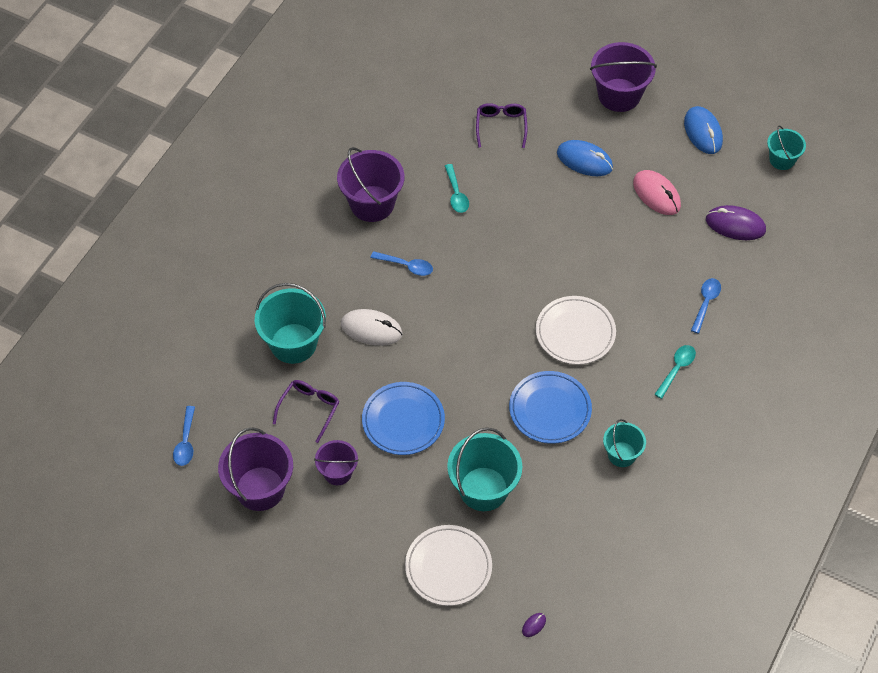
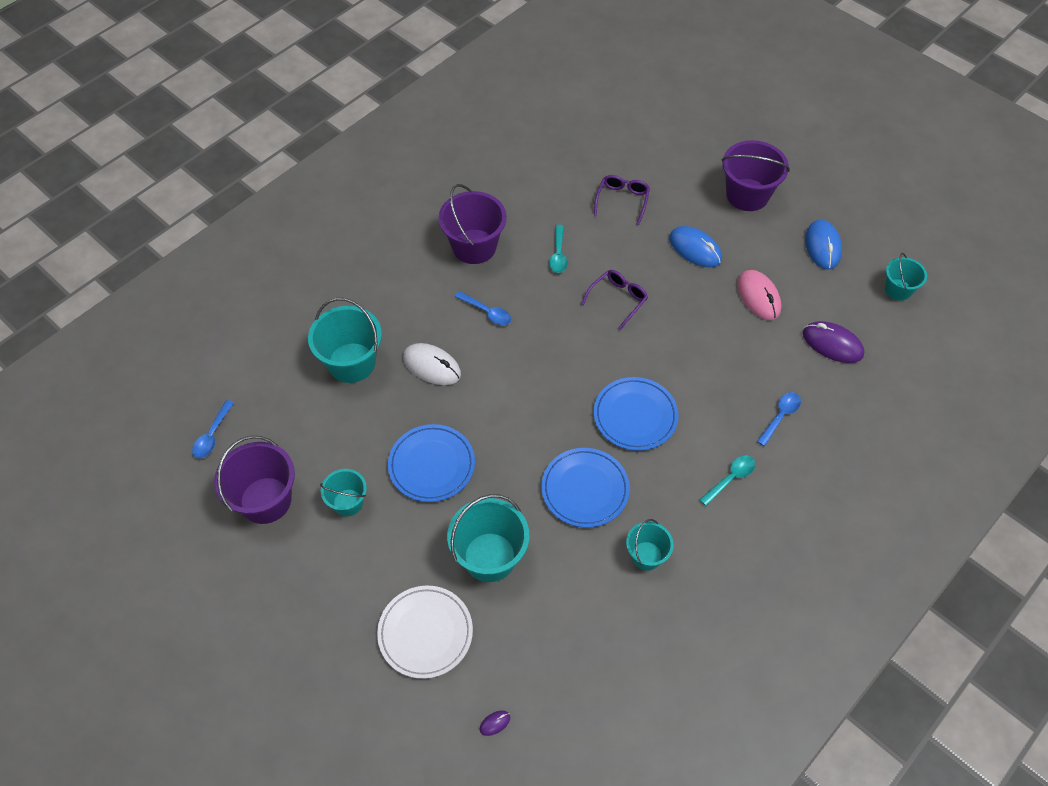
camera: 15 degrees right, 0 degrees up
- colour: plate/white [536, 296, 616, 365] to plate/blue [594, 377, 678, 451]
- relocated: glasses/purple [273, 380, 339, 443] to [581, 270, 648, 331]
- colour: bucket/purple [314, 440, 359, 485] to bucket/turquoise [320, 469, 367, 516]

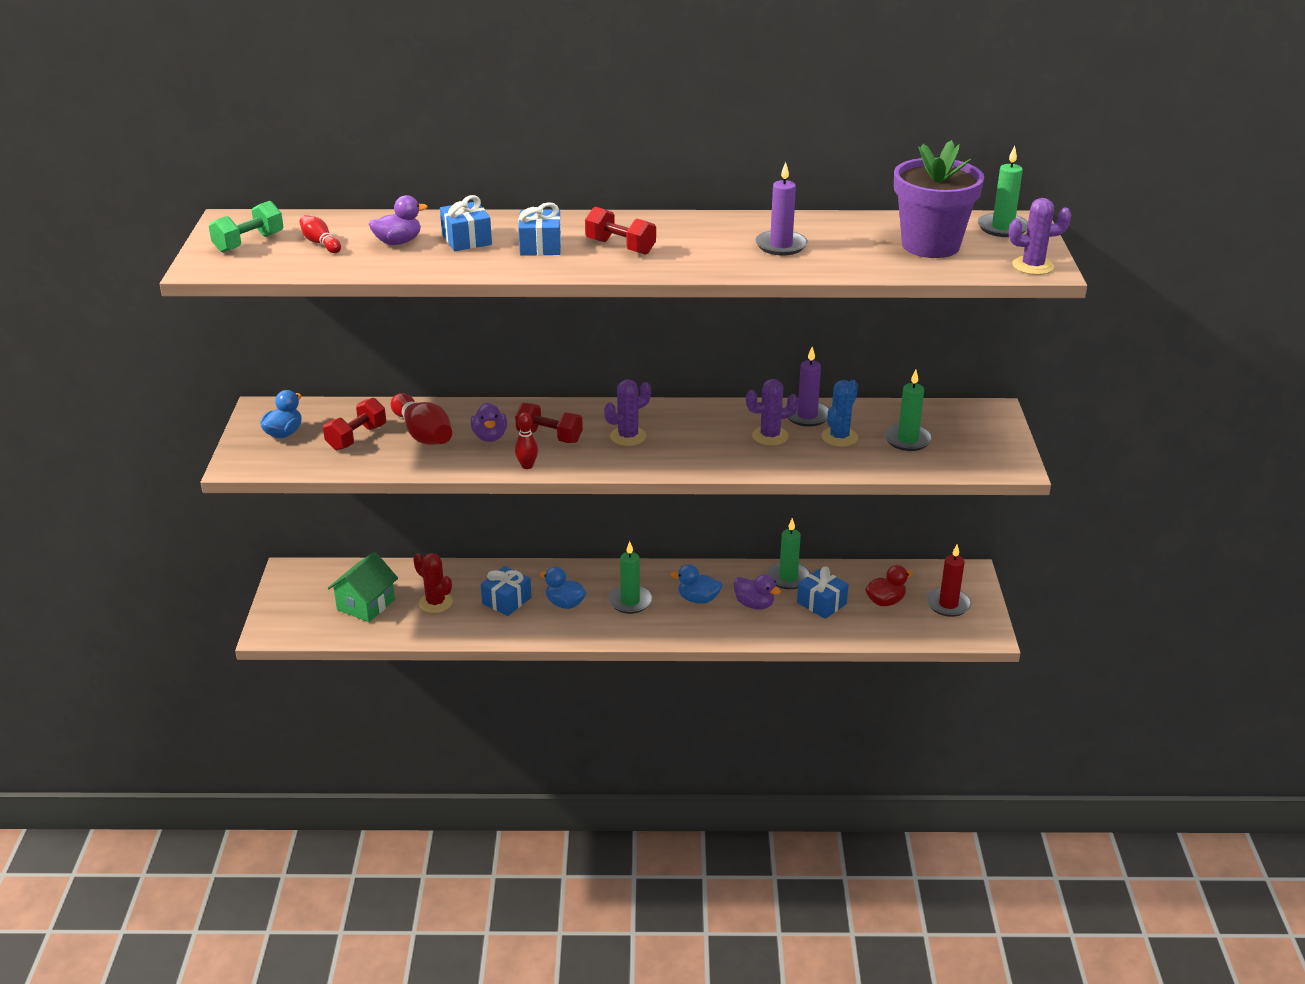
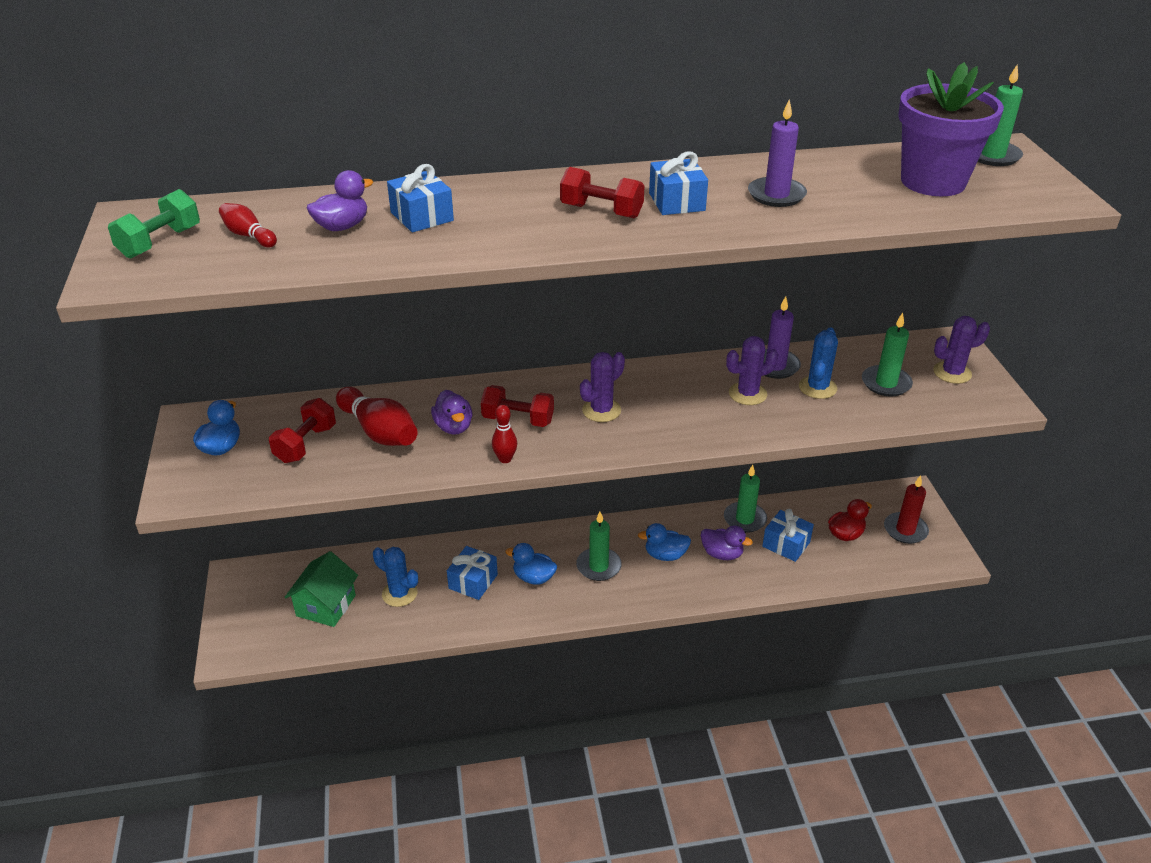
camera: 10 degrees left, 5 degrees up
- relocated: cactus/purple [1009, 198, 1071, 275] to [933, 316, 990, 384]
- relocated: gift/blue [518, 202, 561, 256] to [649, 151, 708, 215]
- colour: cactus/red [413, 553, 453, 613] to cactus/blue [373, 547, 418, 607]

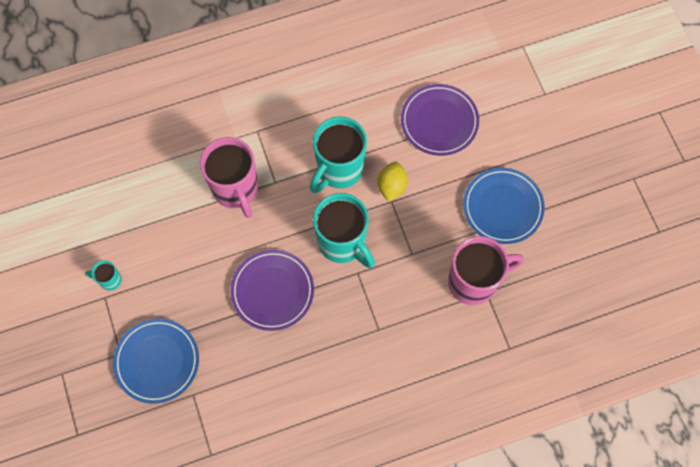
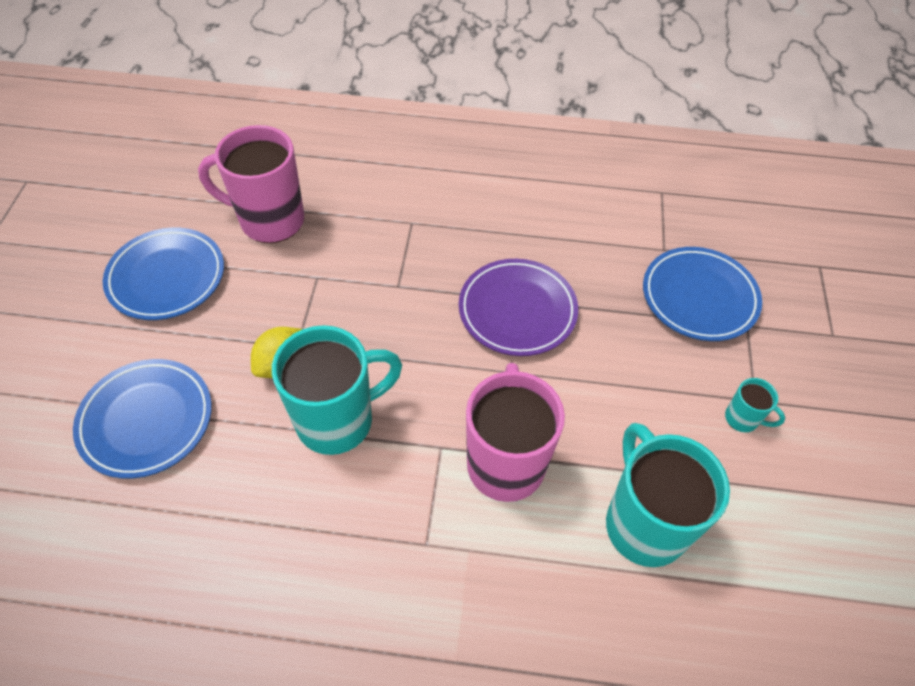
camera: 155 degrees left, 15 degrees down
- colour: plate/purple [401, 84, 479, 156] to plate/blue [73, 359, 212, 479]
- relocated: mug/turquoise [313, 193, 375, 268] to [606, 423, 730, 567]

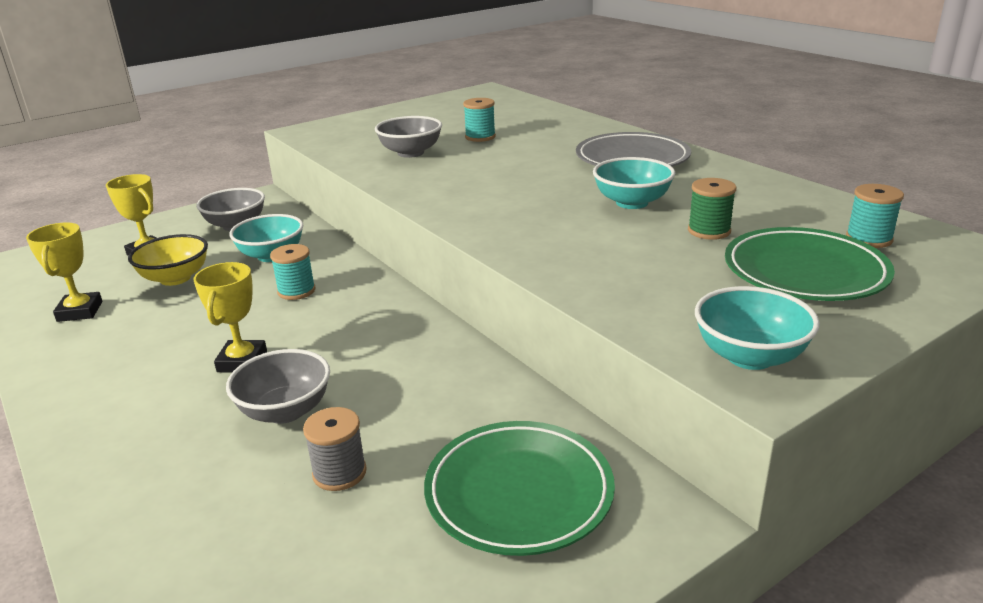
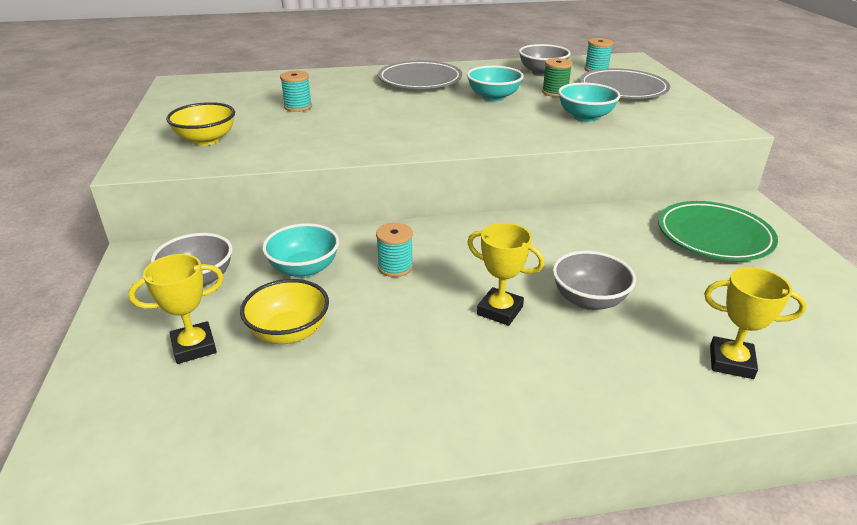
camera: 65 degrees left, 5 degrees up
- relocated: bowl/grey [375, 116, 442, 158] to [519, 44, 571, 76]
- relocated: trophy/yellow [26, 222, 103, 322] to [704, 267, 807, 379]
- colour: plate/green [725, 227, 895, 301] to plate/grey [580, 68, 670, 99]
- relocated: bowl/turquoise [695, 286, 820, 370] to [558, 83, 620, 122]
- missing: spool/grey [303, 407, 367, 491]
- appeared: bowl/yellow [166, 102, 235, 146]

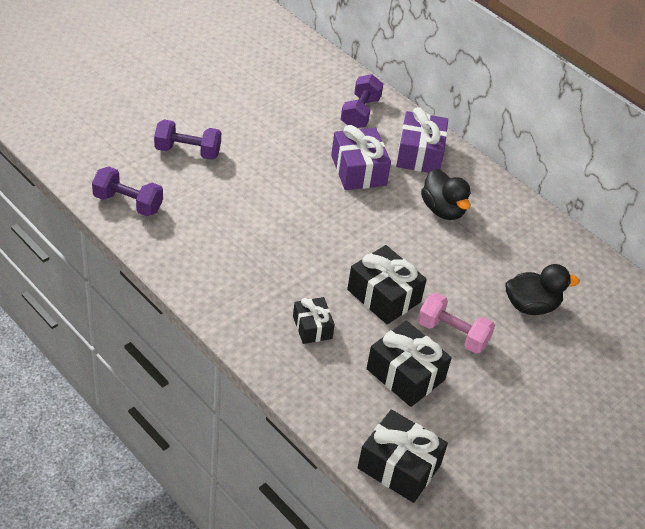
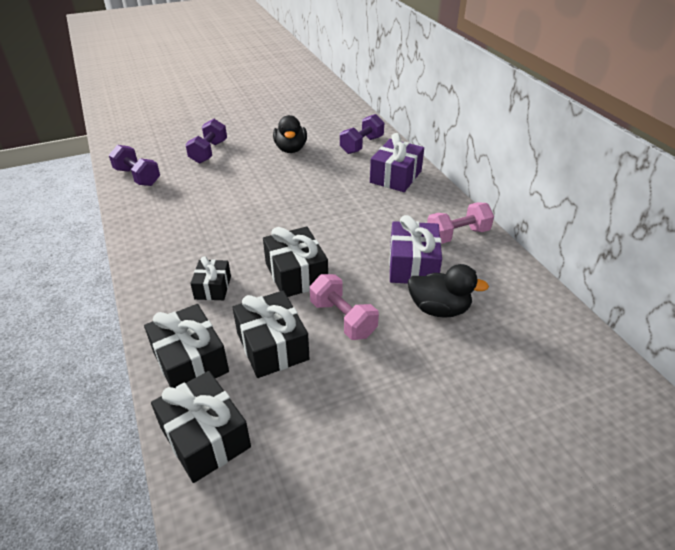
camera: 25 degrees right, 5 degrees down
- spun: dumbbell/purple [154, 120, 221, 160] = [185, 119, 227, 164] 75 degrees clockwise
- relocated: gift/purple [331, 125, 391, 190] to [389, 215, 442, 284]
- relocated: duck/black [421, 169, 471, 220] to [273, 115, 307, 153]
- appeared: dumbbell/pink [427, 202, 494, 244]
- appeared: gift/black [144, 304, 229, 388]

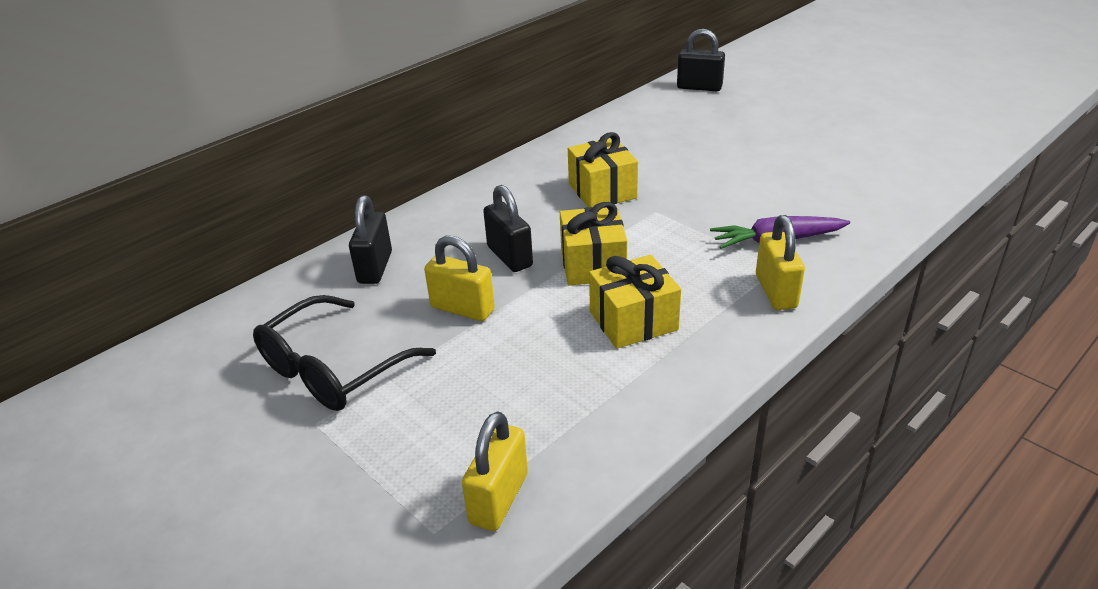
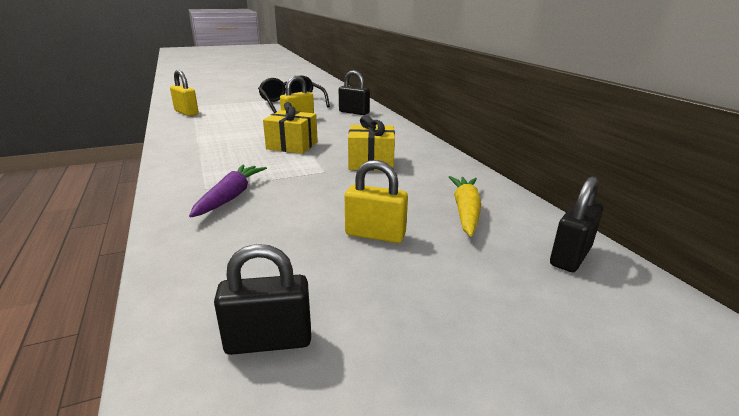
camera: 110 degrees right, 10 degrees down
- relocated: padlock/black [483, 185, 533, 272] to [214, 244, 311, 355]
- relocated: padlock/yellow [756, 215, 805, 310] to [345, 160, 408, 243]
- missing: gift/yellow [589, 255, 681, 349]
- appeared: carrot/yellow [449, 176, 481, 236]

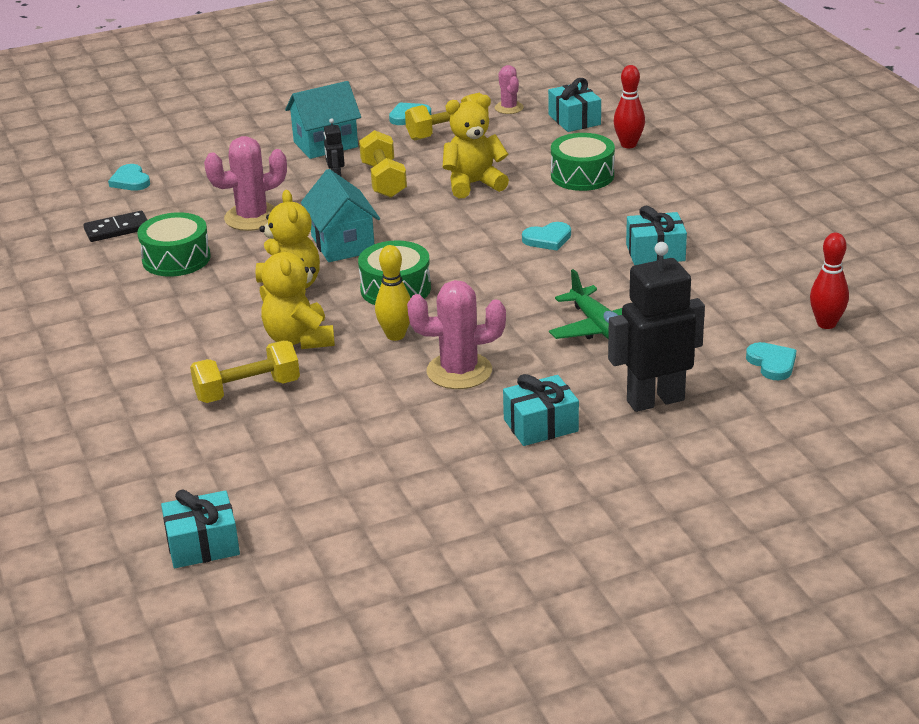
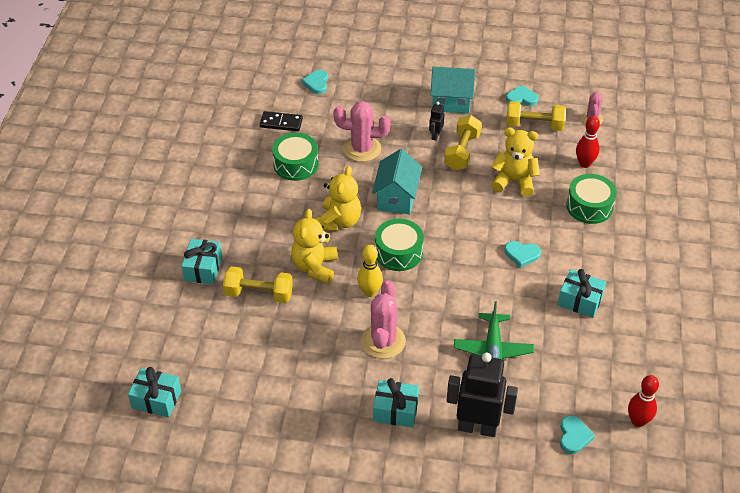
camera: 30 degrees right, 15 degrees up
- relocated: bowling pin/red [614, 65, 645, 148] to [576, 116, 600, 168]
- relocated: gift/turquoise [548, 78, 601, 132] to [182, 239, 222, 284]
- spun: cactus/pink [407, 280, 506, 389] = [362, 280, 406, 359] 75 degrees clockwise

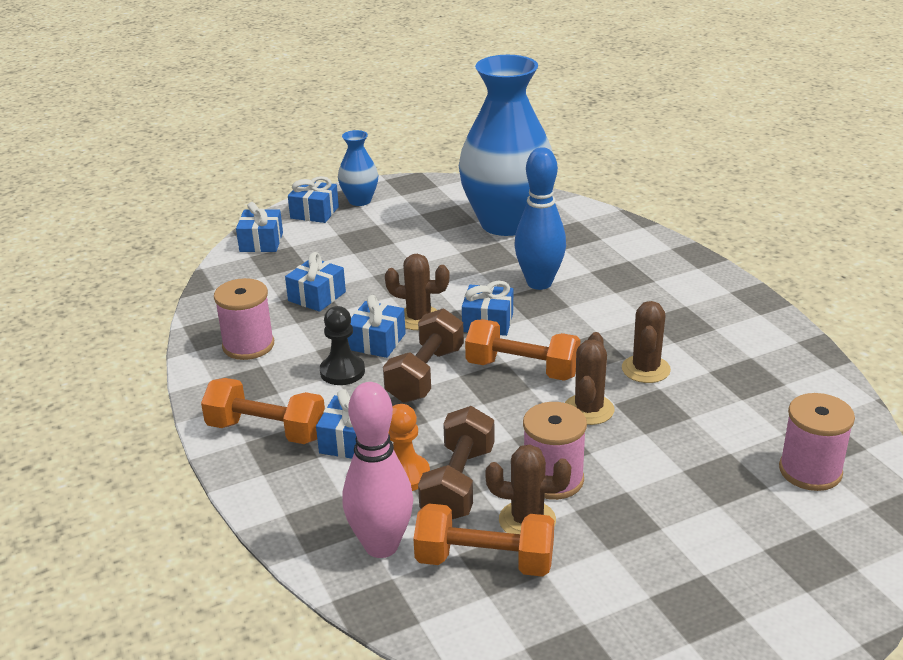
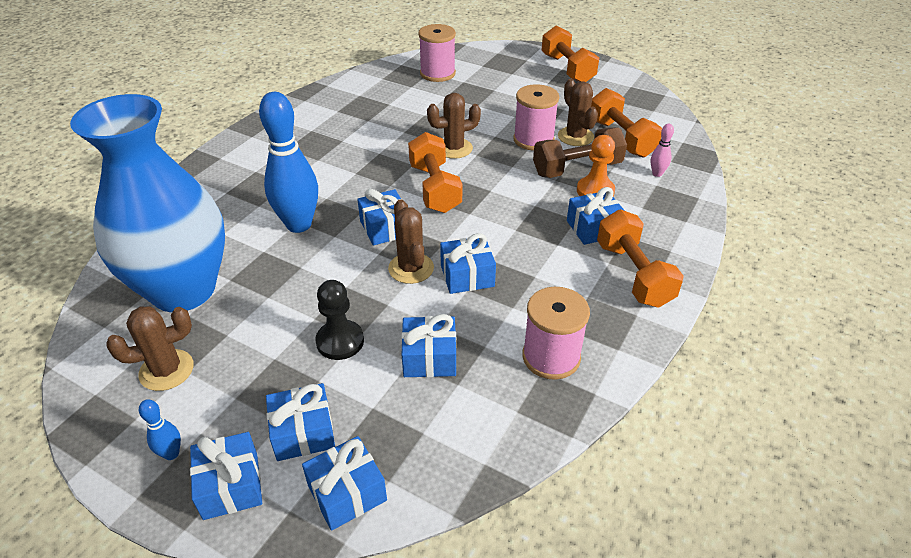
camera: 125 degrees left, 10 degrees up
- exchanged: vase/blue [338, 130, 378, 206] to bowling pin/blue [139, 399, 181, 460]
- relocated: cactus/brown [622, 301, 671, 383] to [106, 306, 194, 391]
- relocated: pawn/black [320, 306, 365, 385] to [315, 280, 364, 360]
- missing: dumbbell/brown [383, 308, 464, 403]
- size: bowling pin/pink [343, 382, 413, 558] = [651, 124, 674, 177] x0.43
- appeared: dumbbell/orange [541, 25, 599, 82]
- appeared: gift/blue [266, 383, 335, 461]

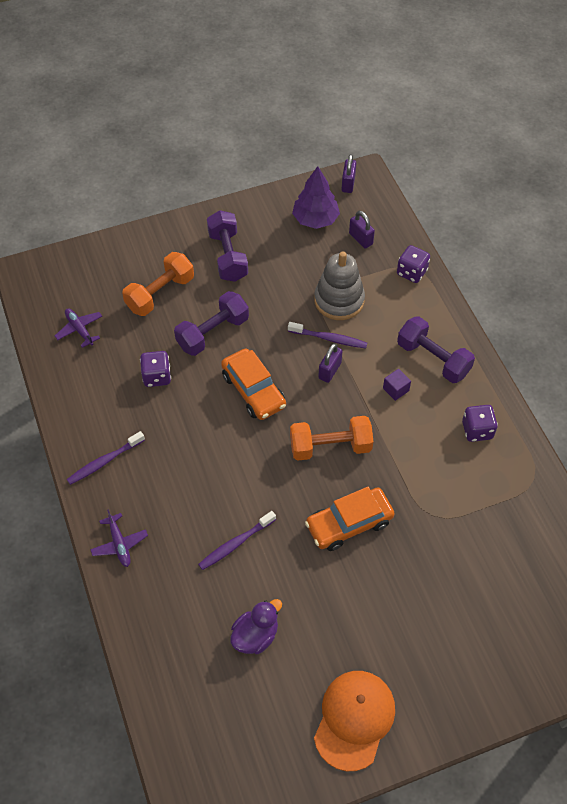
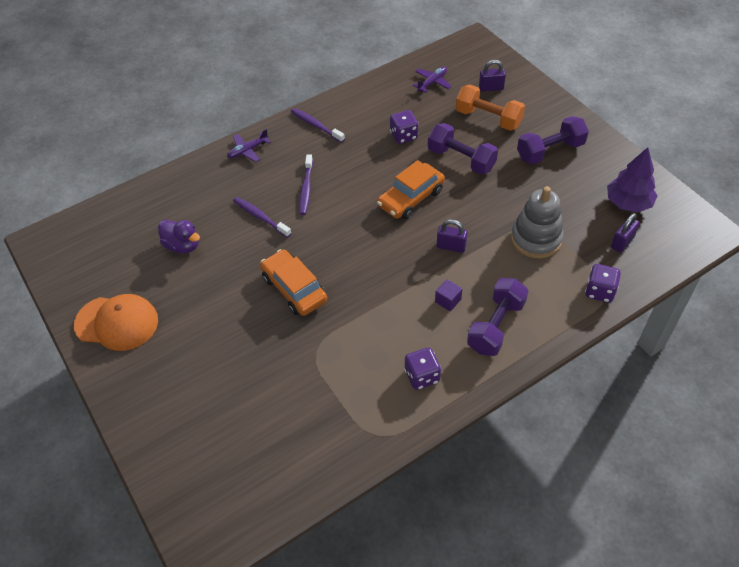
camera: 80 degrees right, 5 degrees down
- relocated: padlock/purple [341, 154, 356, 193] to [479, 60, 506, 91]
- relocated: toothbrush/purple [288, 322, 367, 348] to [299, 154, 313, 215]
- missing: dumbbell/orange [290, 416, 374, 461]

